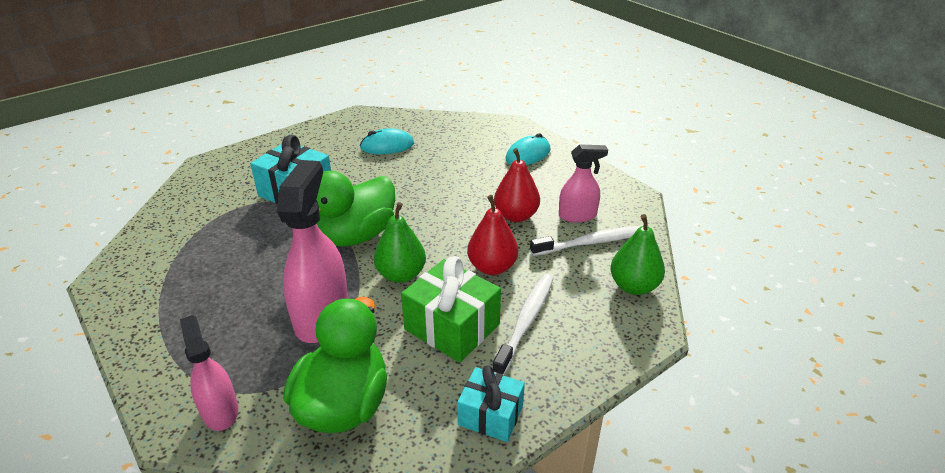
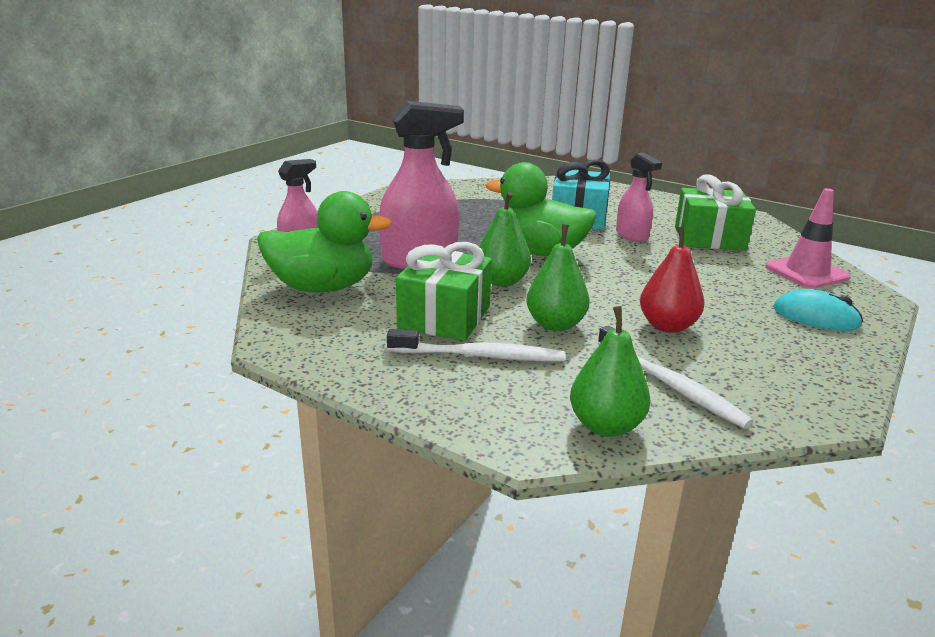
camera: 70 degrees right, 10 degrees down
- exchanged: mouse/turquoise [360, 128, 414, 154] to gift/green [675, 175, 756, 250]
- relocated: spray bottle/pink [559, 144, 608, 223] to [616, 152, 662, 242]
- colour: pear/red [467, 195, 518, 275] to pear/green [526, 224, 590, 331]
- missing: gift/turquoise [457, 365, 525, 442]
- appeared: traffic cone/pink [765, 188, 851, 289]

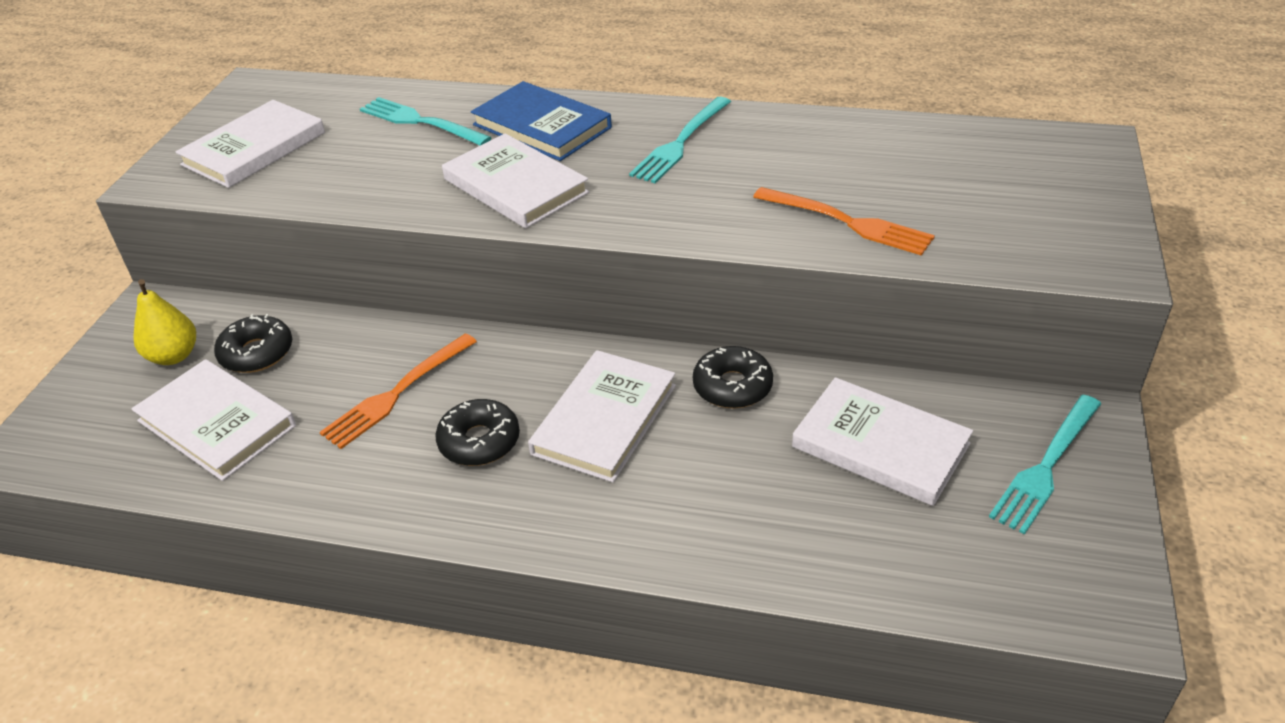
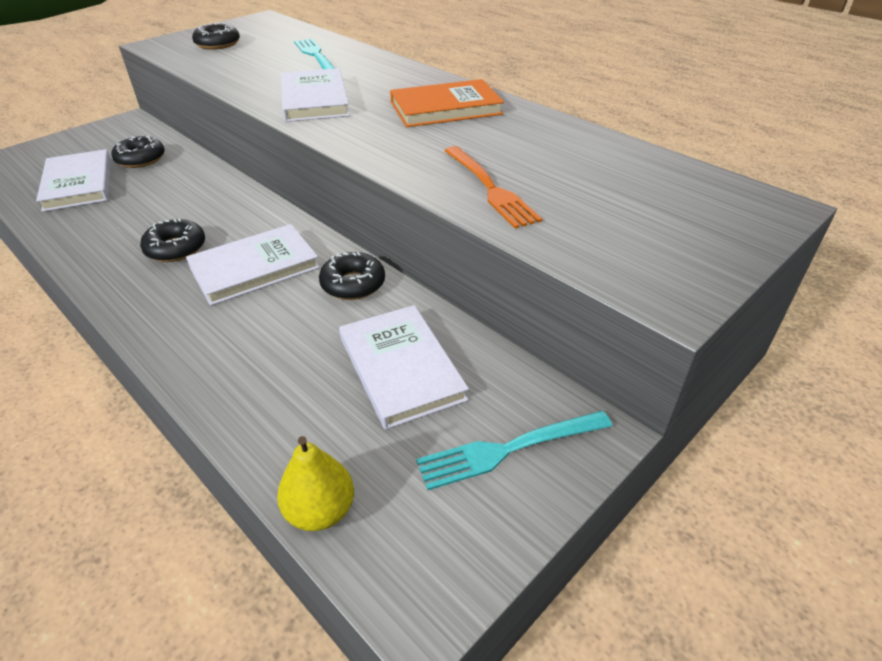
camera: 30 degrees right, 0 degrees up
- missing: book/blue [471, 81, 612, 161]
- exchanged: fork/turquoise [629, 97, 731, 183] to book/orange [390, 79, 504, 127]
- exchanged: book/white [175, 100, 325, 188] to donut/black [192, 23, 240, 50]
- relocated: pear/yellow [133, 279, 196, 365] to [277, 436, 354, 531]
- missing: fork/orange [320, 334, 477, 449]

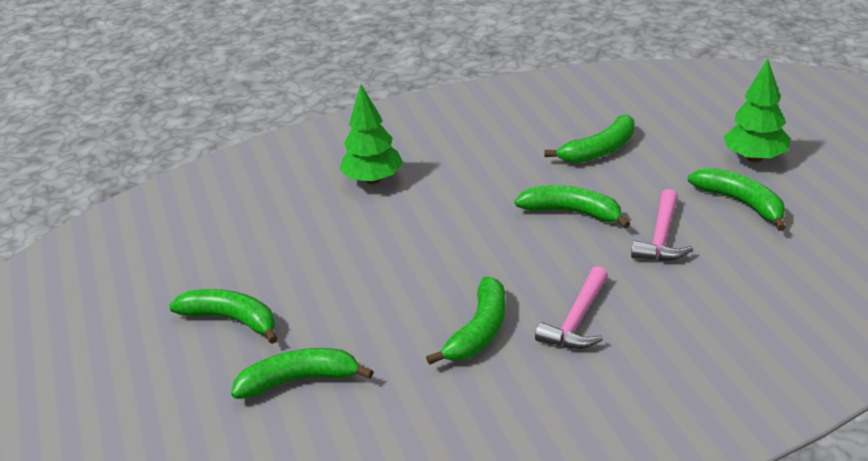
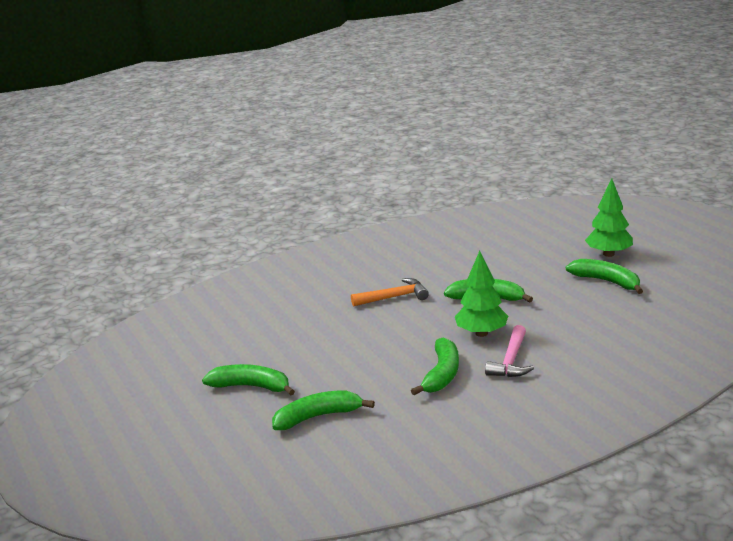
camera: 10 degrees left, 10 degrees down
- relocated: tree/green [340, 84, 403, 184] to [455, 251, 508, 337]
- missing: banana/green [544, 115, 634, 163]
- missing: hammer/pink [631, 189, 693, 261]
- appeared: hammer/orange [351, 278, 429, 307]

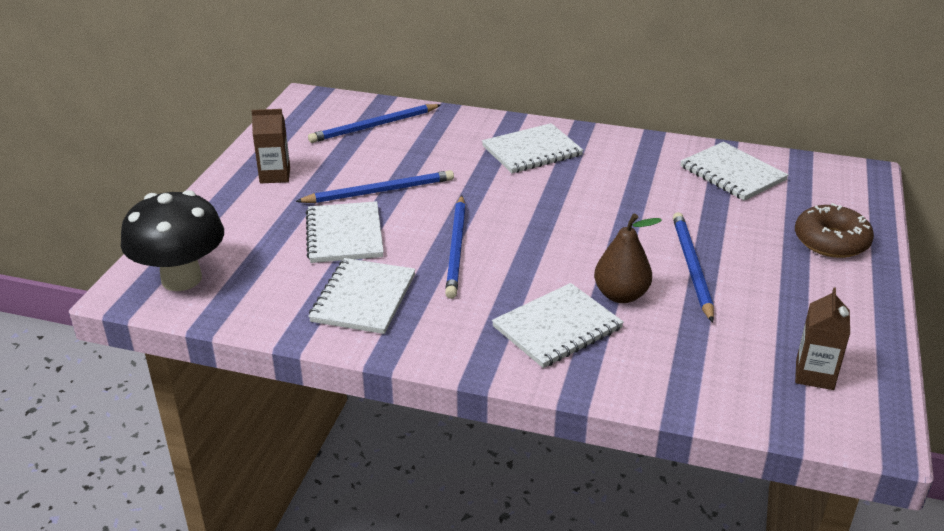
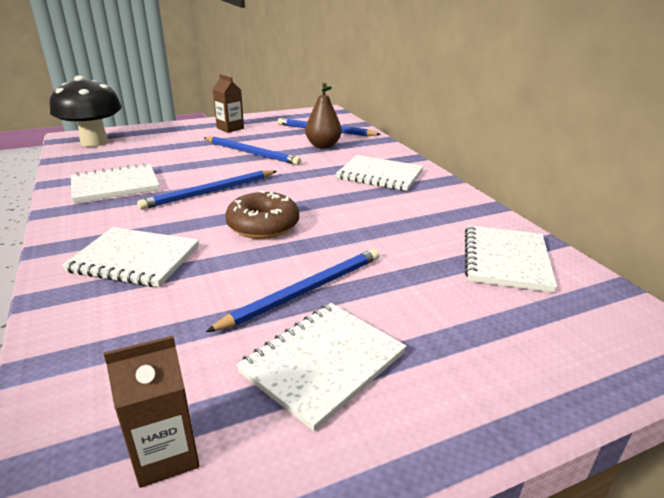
camera: 50 degrees right, 5 degrees down
- relocated: notebook/white [306, 201, 384, 263] to [236, 303, 406, 431]
- relocated: donut/brown [795, 203, 874, 258] to [225, 190, 299, 239]
- relocated: pear/brown [594, 214, 662, 303] to [305, 83, 342, 149]

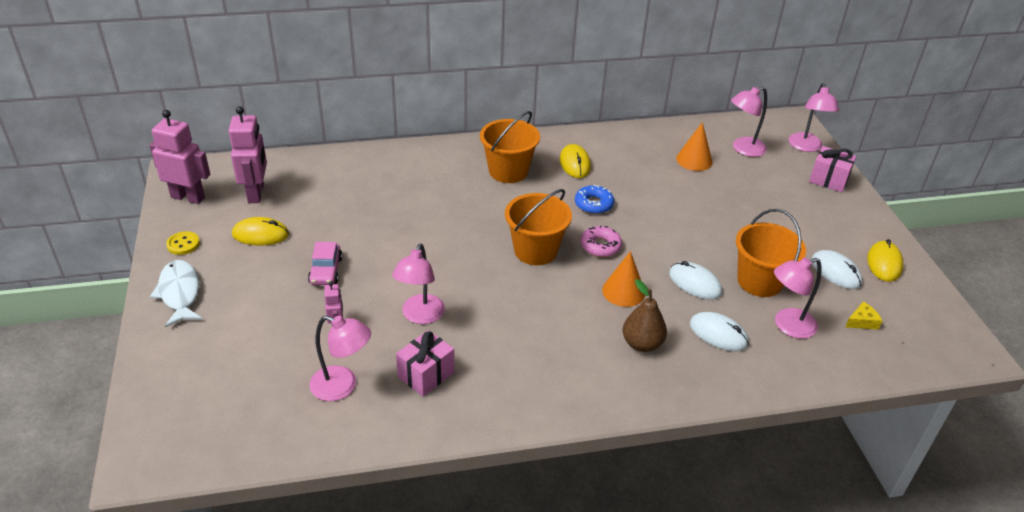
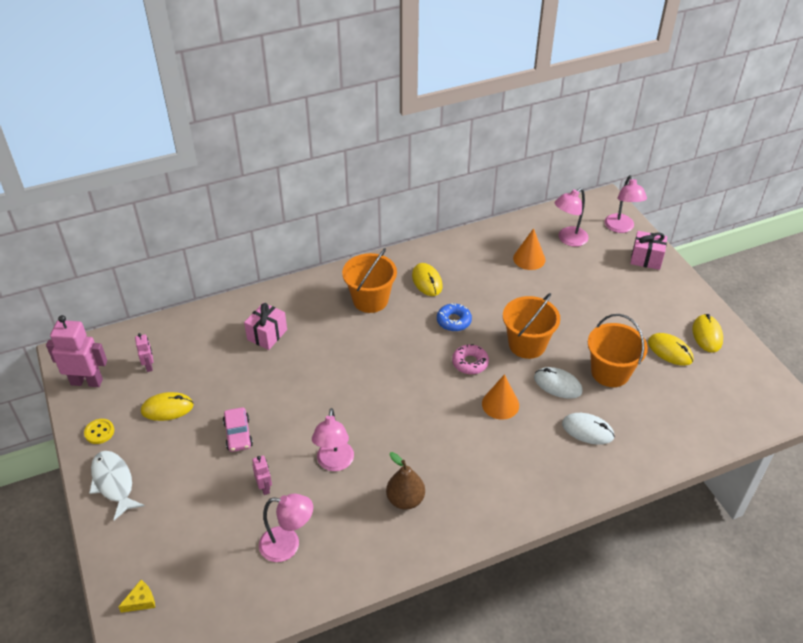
camera: 10 degrees left, 5 degrees up
- size: robot/pink [229, 106, 267, 203] = [135, 333, 154, 372] x0.51
- relocated: bucket/orange [505, 189, 572, 265] to [503, 293, 560, 359]
- colour: mouse/white [812, 250, 863, 289] to mouse/yellow [648, 333, 693, 366]
- missing: lamp/pink [774, 258, 822, 339]
- relocated: pear/brown [623, 279, 667, 352] to [386, 452, 425, 510]
- relocated: cheese/yellow [845, 302, 882, 330] to [118, 580, 155, 613]
- relocated: gift/pink [396, 330, 454, 397] to [244, 303, 287, 350]

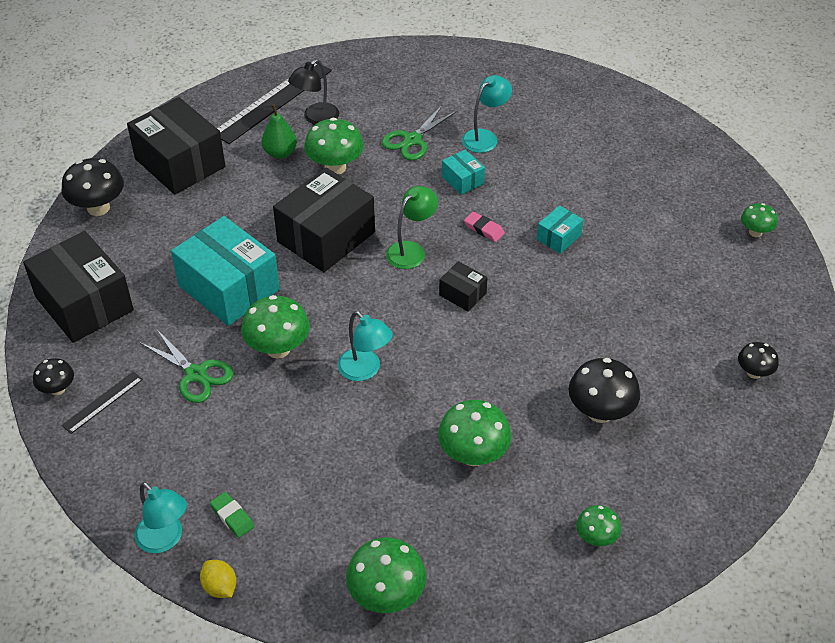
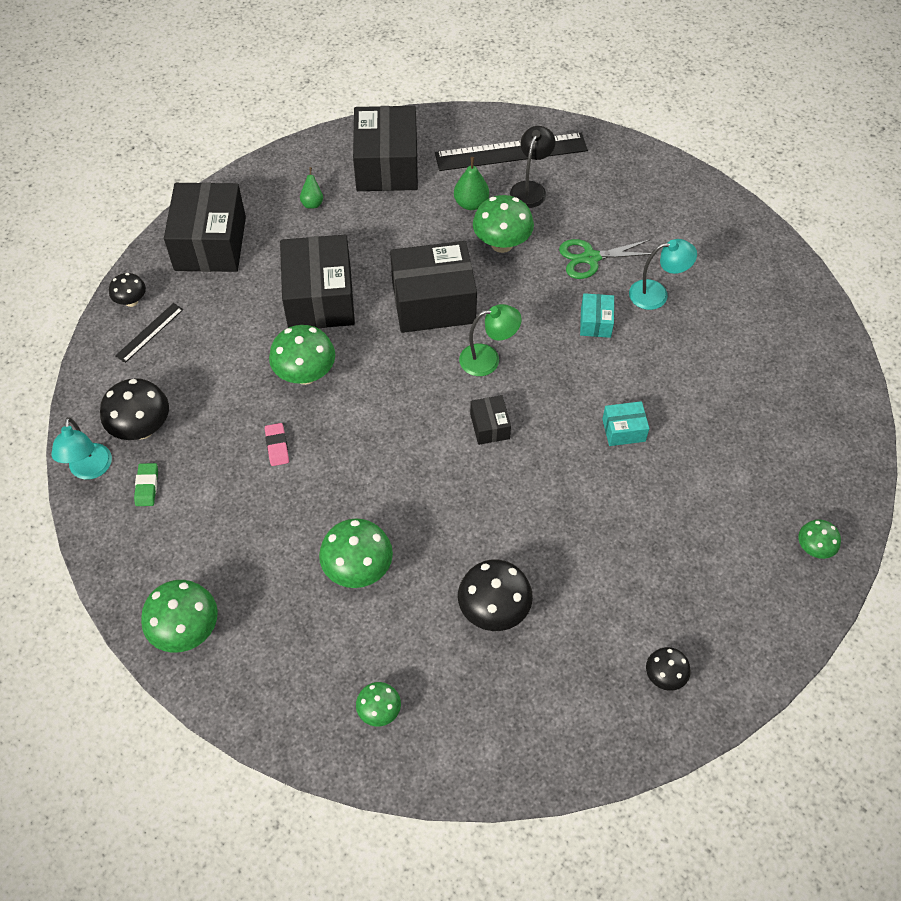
camera: 40 degrees right, 10 degrees up
- spun: lamp/black [288, 59, 339, 125] = [510, 126, 555, 208] 120 degrees clockwise
- relocated: mushroom/black [61, 158, 124, 216] to [100, 378, 169, 440]
- relocated: eraser/pink [464, 212, 505, 242] to [265, 423, 289, 466]
- colour: box/turquoise [171, 216, 280, 326] to box/black [280, 235, 355, 328]
- missing: lamp/turquoise [338, 311, 393, 381]
- missing: scissors/green [140, 330, 233, 403]
- spun: ruler/black [61, 372, 143, 434] = [115, 303, 183, 363] 45 degrees counterclockwise
- missing: lemon/yellow [200, 560, 236, 598]
- appeared: pear/green [300, 167, 323, 208]

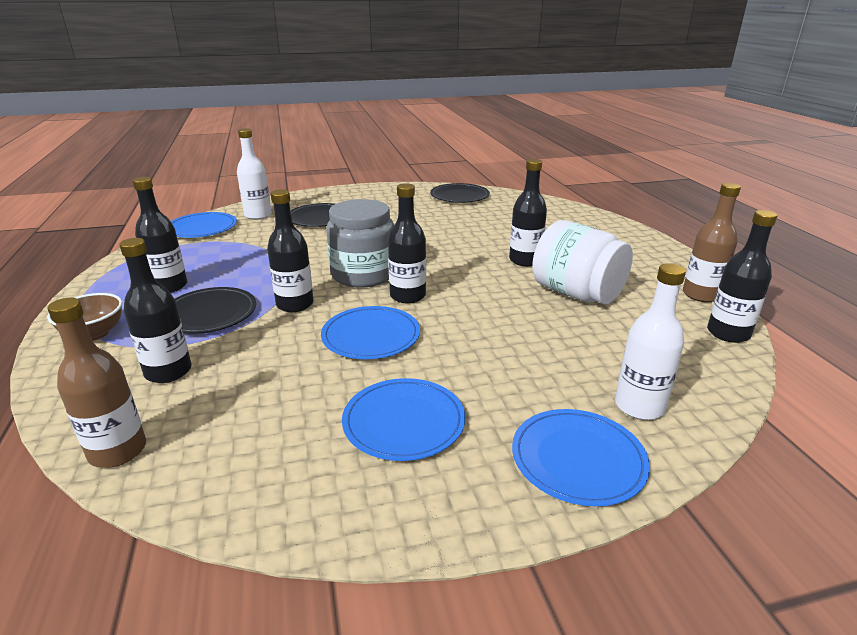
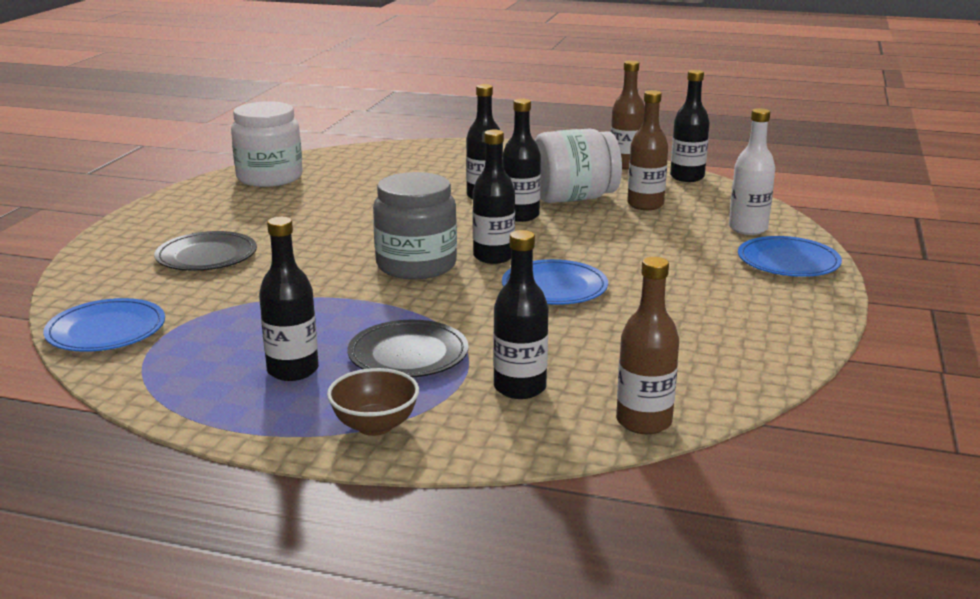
camera: 60 degrees left, 5 degrees down
- missing: bottle/white [237, 128, 272, 220]
- exchanged: plate/black [430, 183, 490, 203] to jar/white [231, 101, 303, 187]
- relocated: bottle/black [267, 189, 314, 312] to [502, 99, 541, 222]
- missing: plate/blue [342, 378, 466, 461]
- appeared: bottle/brown [627, 90, 668, 210]

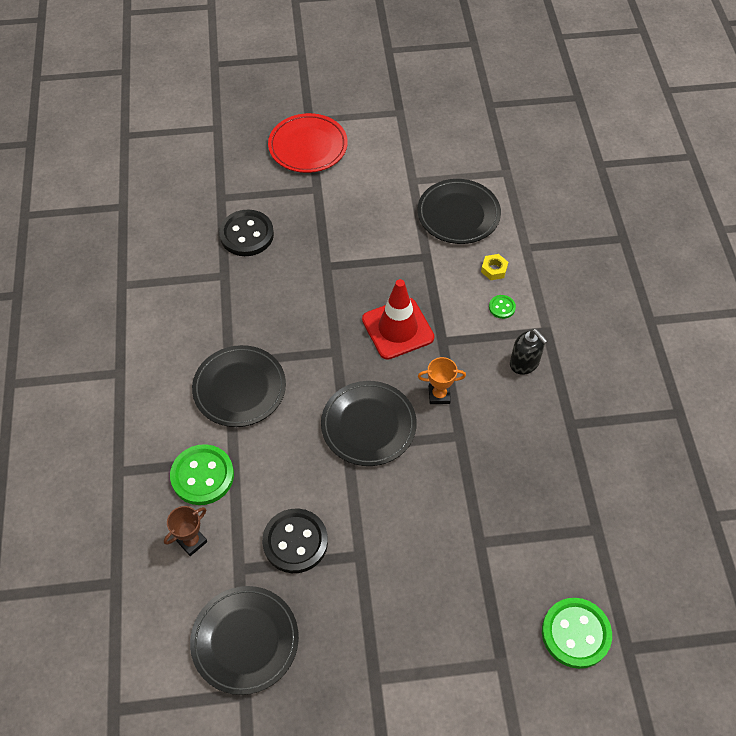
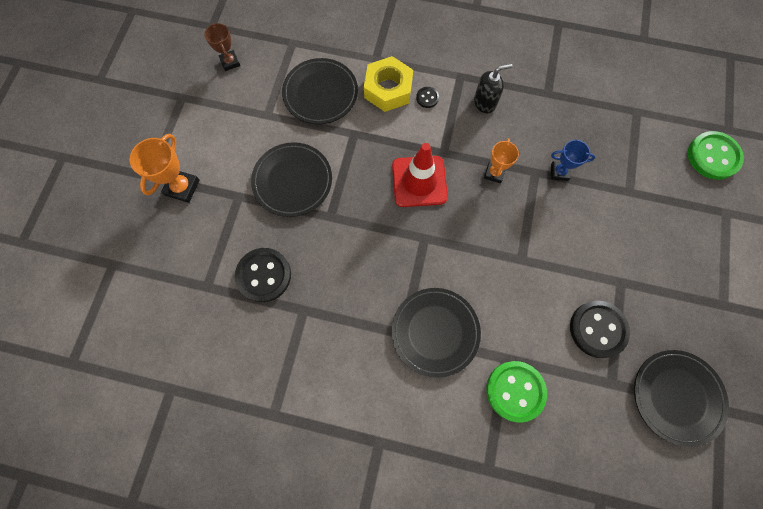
camera: 70 degrees left, 15 degrees up
- exchanged: plate/red [268, 113, 348, 173] to trophy/orange [129, 134, 200, 203]
- size: nut/yellow [481, 254, 508, 280] = [364, 56, 413, 112] x2.17
- colour: button/green [489, 295, 516, 319] to button/black [416, 87, 439, 108]
- relocated: plate/black [321, 381, 417, 466] to [251, 142, 332, 217]
- relocated: trophy/brown [164, 506, 207, 556] to [204, 23, 240, 71]
- appeared: trophy/blue [551, 140, 595, 181]

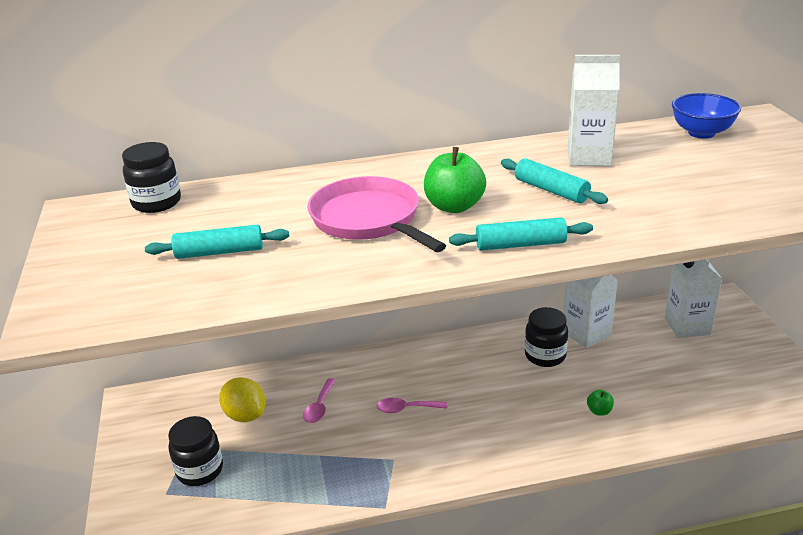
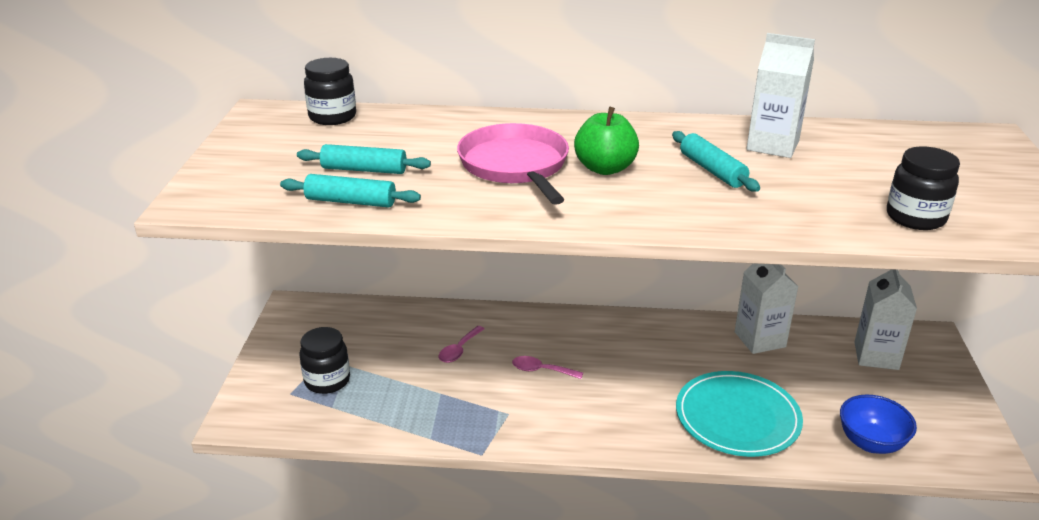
camera: 15 degrees right, 0 degrees up
- relocated: bowl/blue [672, 93, 741, 139] to [840, 395, 917, 454]
- relocated: rolling pin/turquoise [449, 217, 593, 251] to [280, 174, 421, 207]
- relocated: jar/black [525, 307, 568, 367] to [887, 146, 960, 230]
- missing: lemon/yellow [219, 377, 265, 422]
- exchanged: apple/green [587, 390, 614, 415] to plate/turquoise [676, 371, 803, 457]

